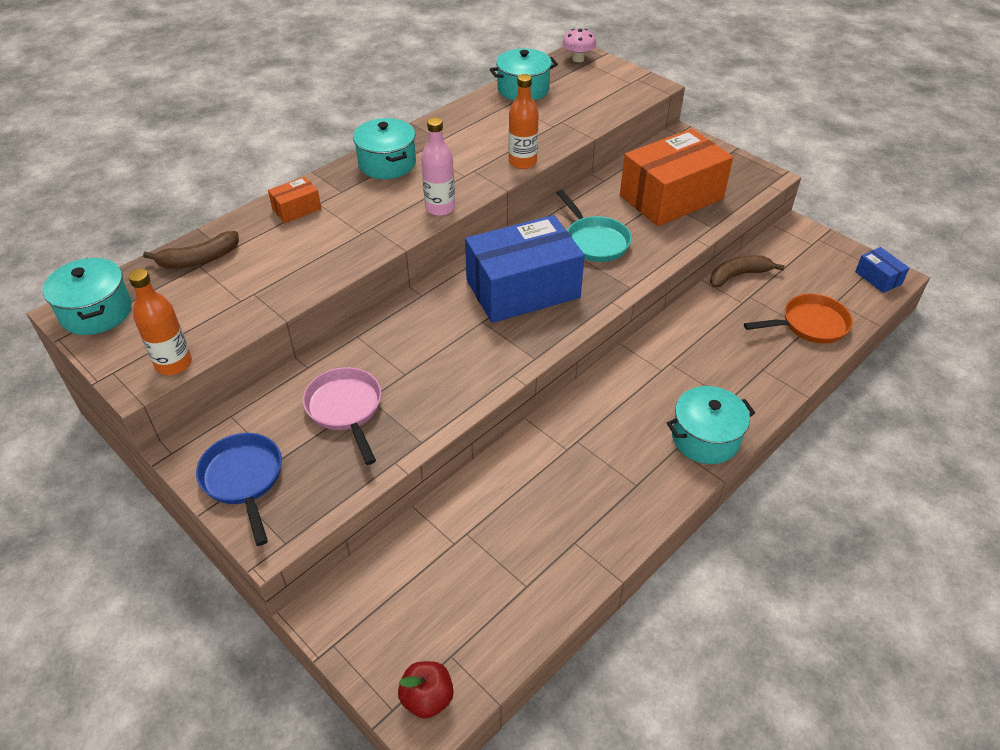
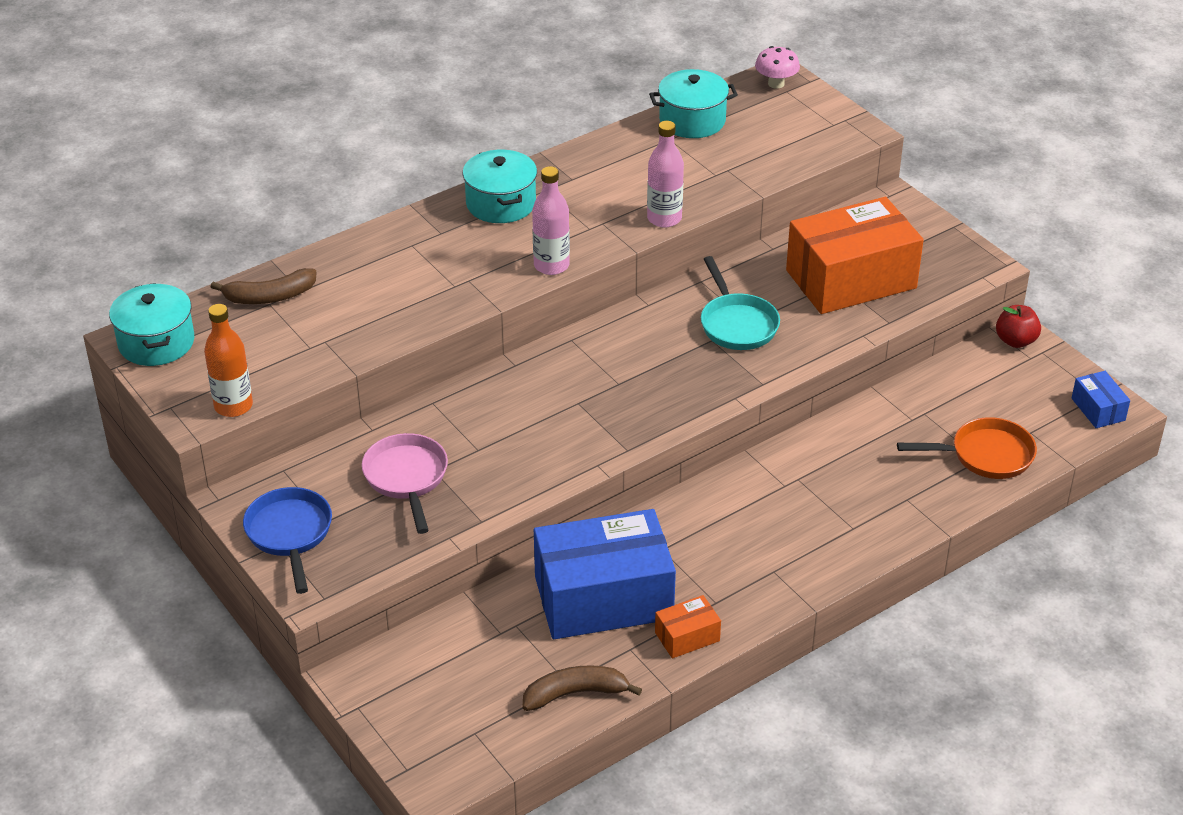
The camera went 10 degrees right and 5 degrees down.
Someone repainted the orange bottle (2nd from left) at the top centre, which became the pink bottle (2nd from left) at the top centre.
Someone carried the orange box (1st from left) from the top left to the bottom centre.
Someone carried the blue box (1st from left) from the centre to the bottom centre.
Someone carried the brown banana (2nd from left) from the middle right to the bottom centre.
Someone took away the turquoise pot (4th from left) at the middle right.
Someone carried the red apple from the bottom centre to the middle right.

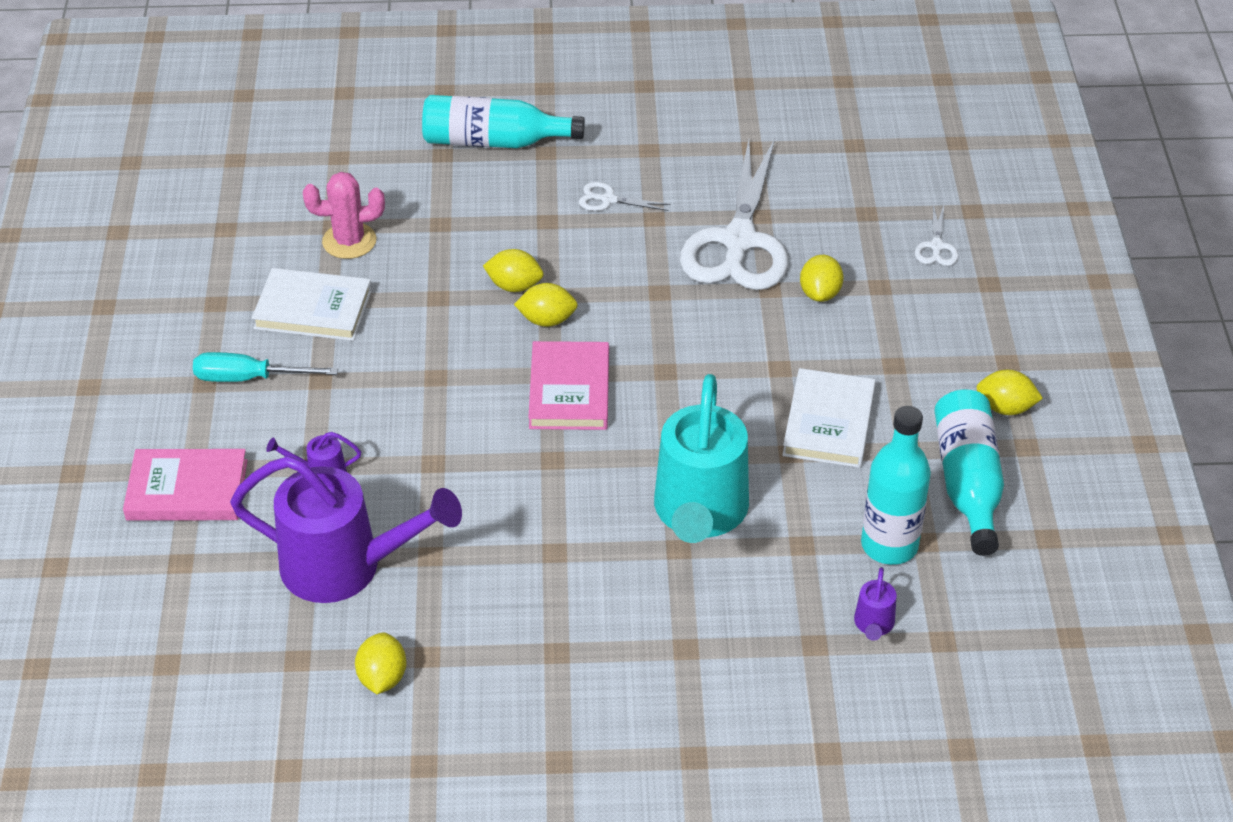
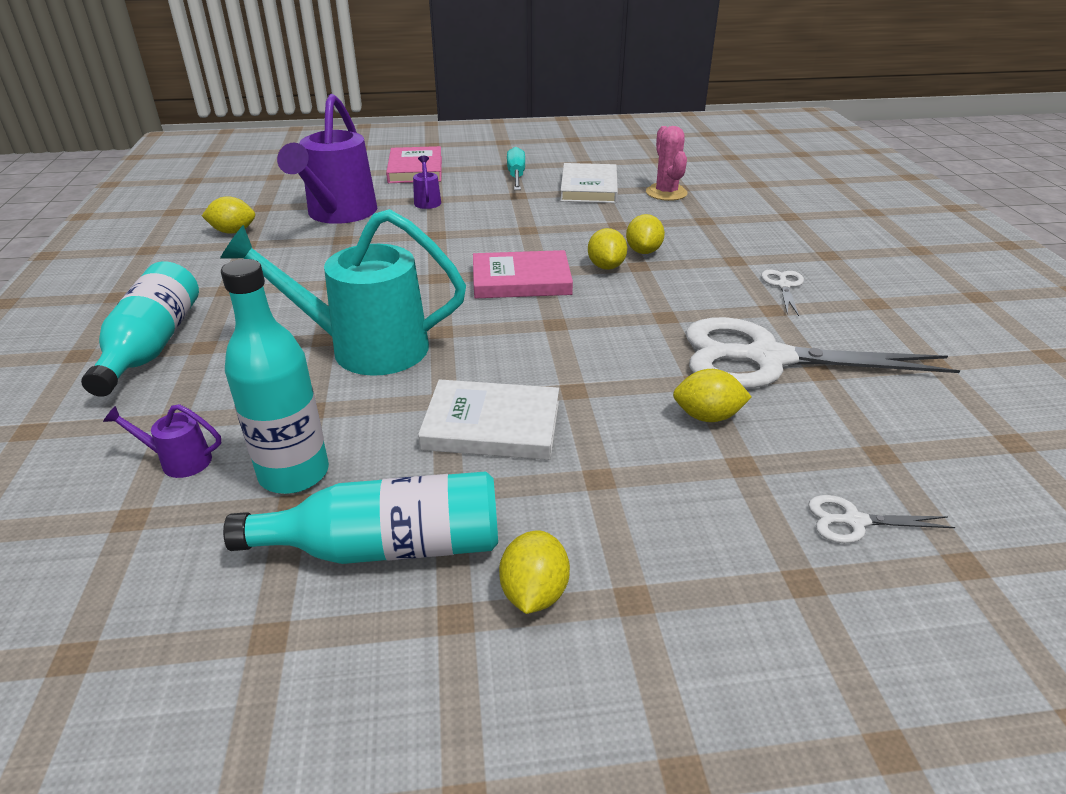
The camera went 85 degrees right and 10 degrees down.
Someone carried the turquoise bottle (1st from left) from the top centre to the middle left.

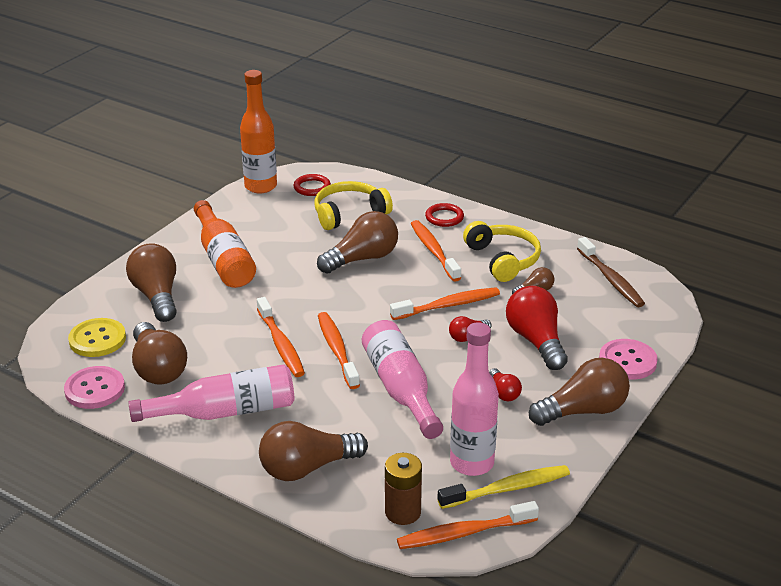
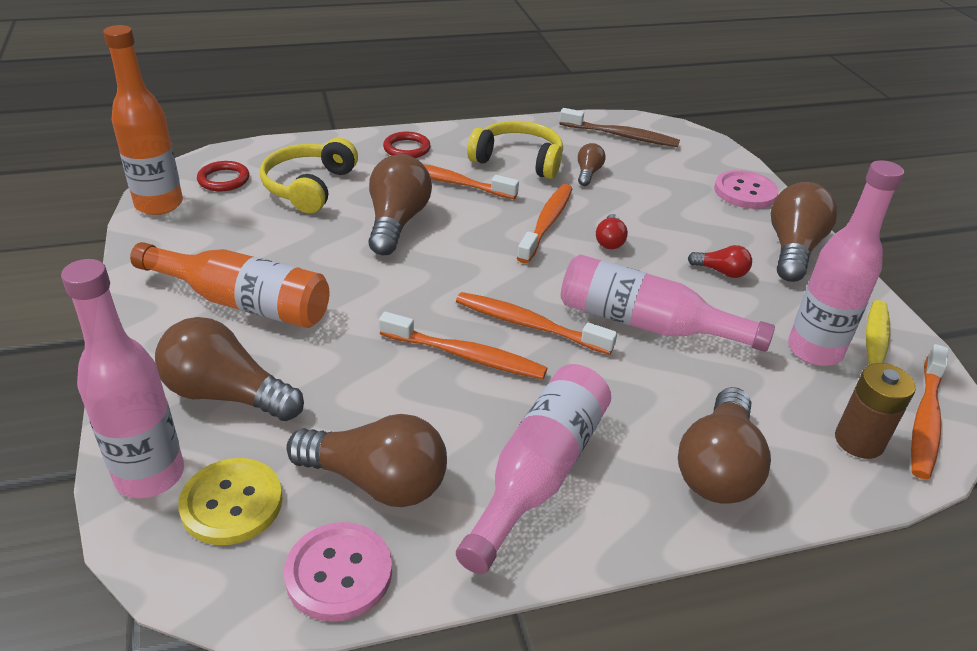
The camera went 50 degrees left and 5 degrees up.
Someone took away the red light bulb (3rd from left) at the middle right.
Someone put down the pink bottle (1st from left) at the middle left.

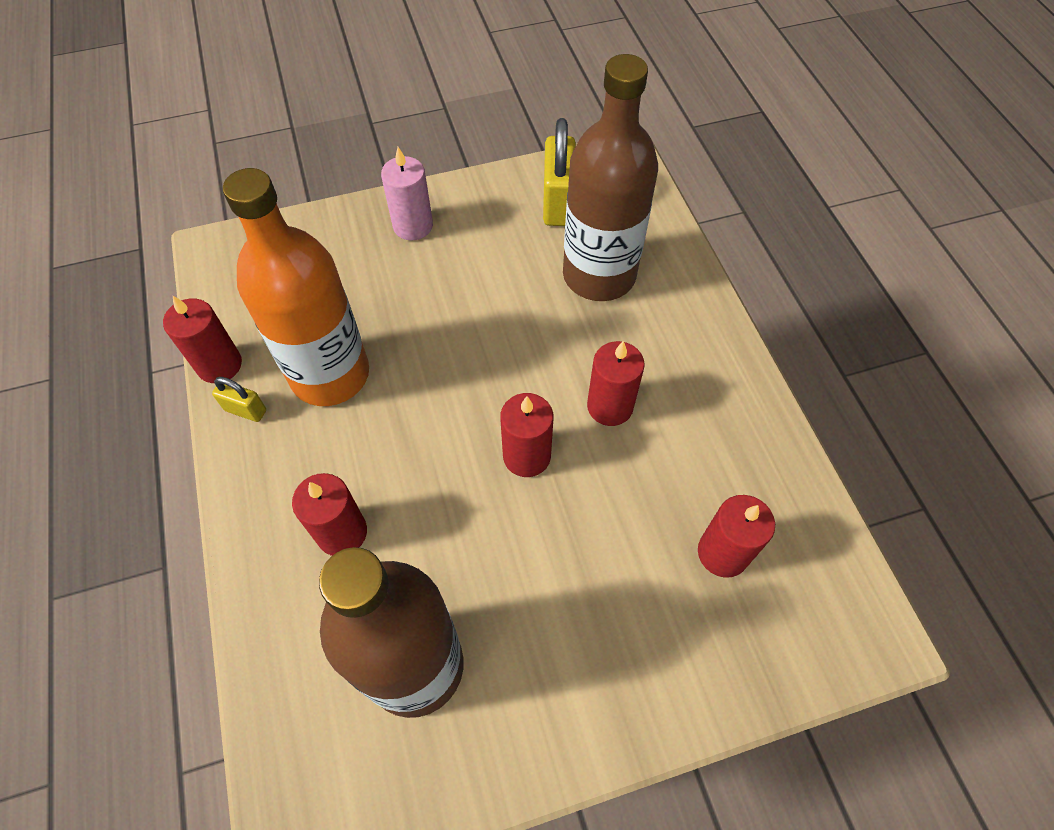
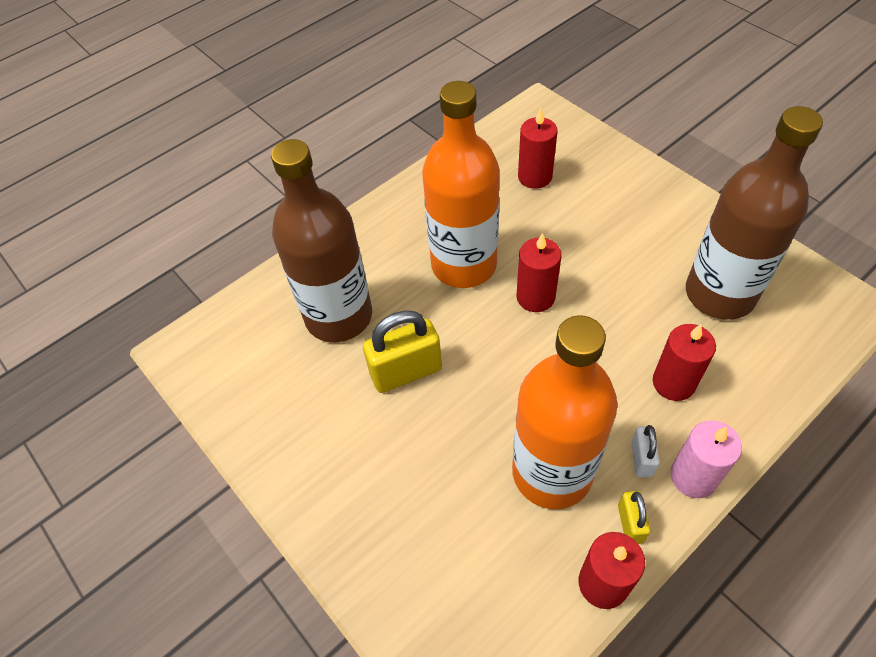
The camera went 110 degrees left and 5 degrees down.
Someone carried the yellow padlock (2nd from left in the first image) from the top centre to the centre.
Someone carried the pink candle from the top centre to the bottom right.
Someone swapped the red candle (4th from left) at the centre for the orange bottle (1st from left) at the top centre.
Someone put down the white padlock at the bottom right.

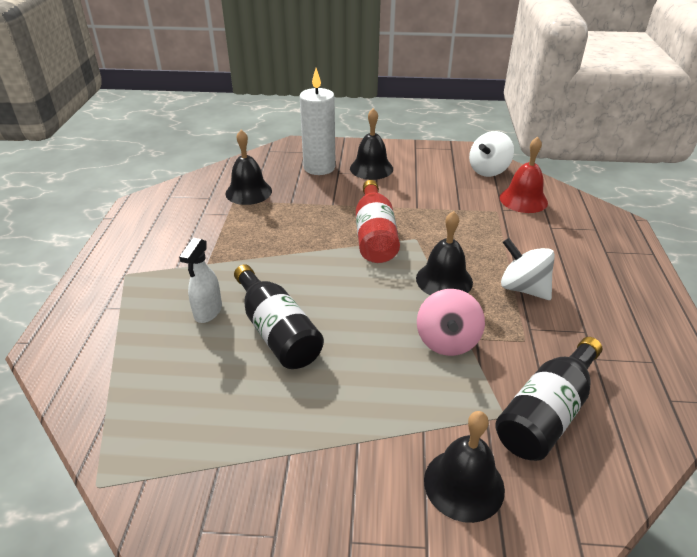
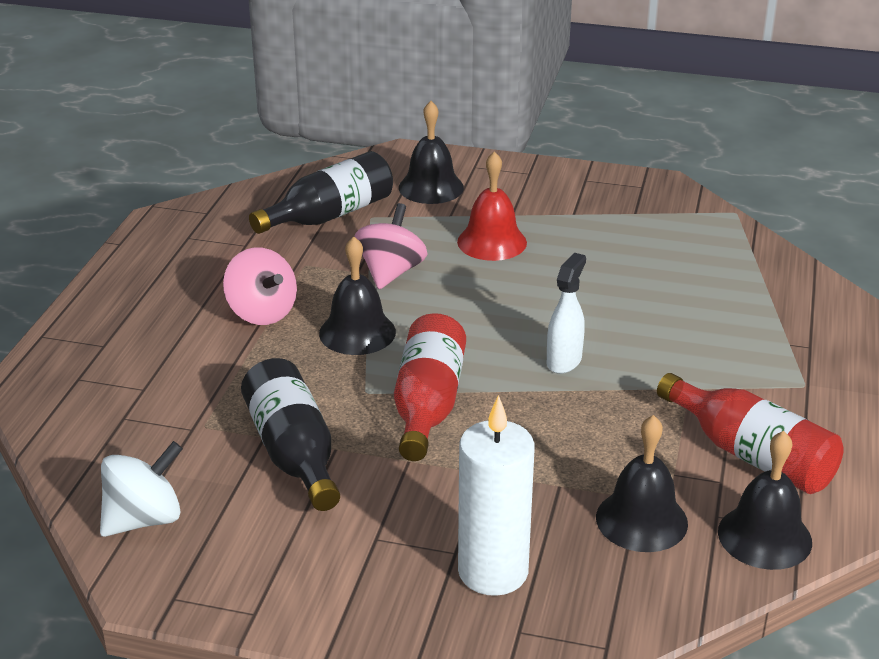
The camera went 170 degrees left and 5 degrees down.
Someone carried the black bell (2nd from left in the first image) from the top centre to the bottom right.
Someone carried the red bell from the top right to the top centre.
Someone carried the white spray bottle from the middle left to the centre.
Someone repainted the white spinning top (2nd from left) at the middle right, which became the pink spinning top (1st from left) at the middle left.
Someone carried the black bottle (1st from left) from the centre to the middle left.
Someone put down the red bottle (2nd from left) at the middle right.

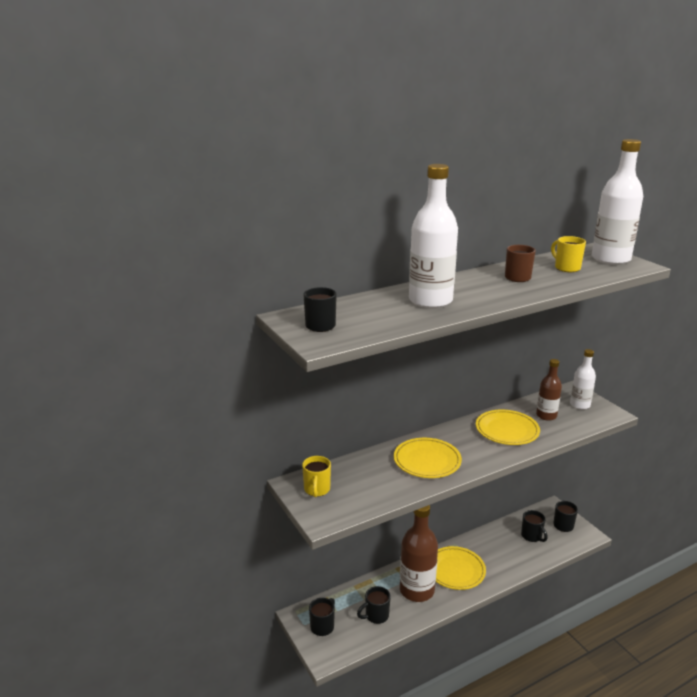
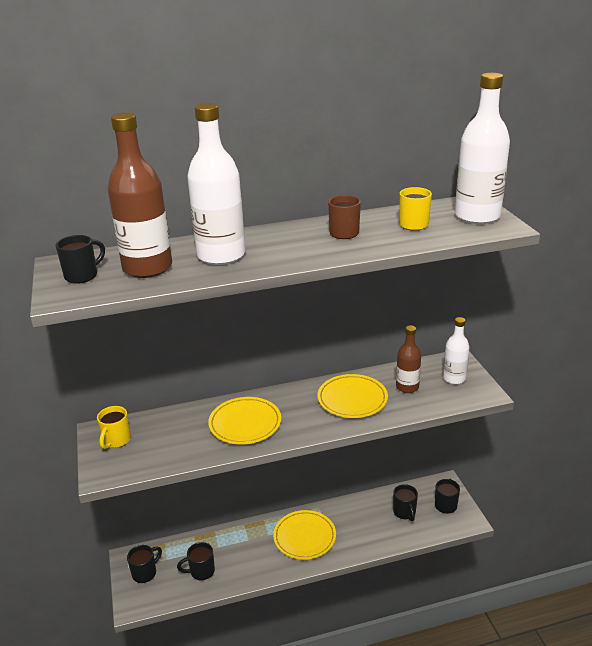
The camera went 15 degrees right and 5 degrees up.
Someone carried the brown bottle (1st from left) from the bottom centre to the top left.

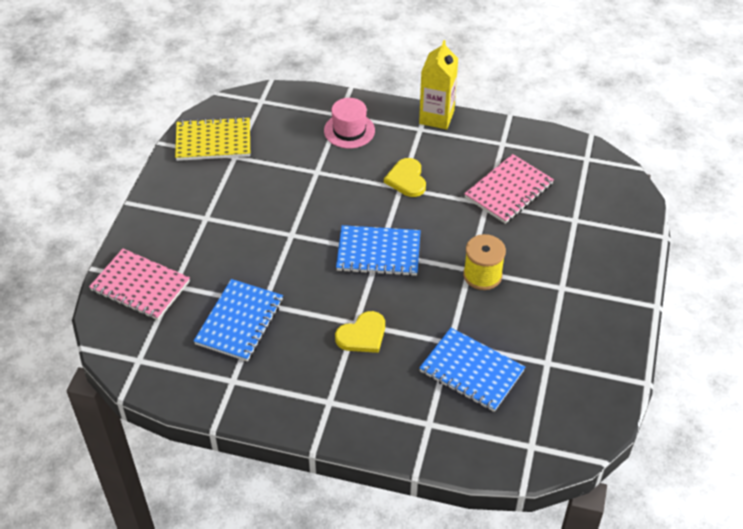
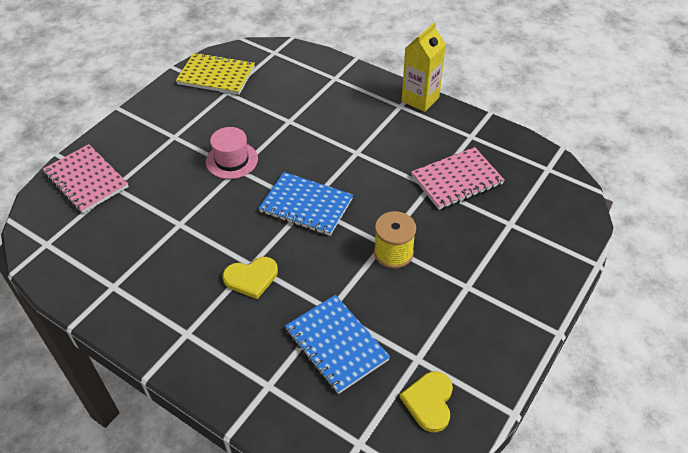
The camera went 20 degrees right and 0 degrees up.
Someone carried the pink hat from the top centre to the centre.
Someone carried the yellow heart (2nd from left) from the centre to the bottom centre.
Someone took away the blue notebook (1st from left) at the middle left.

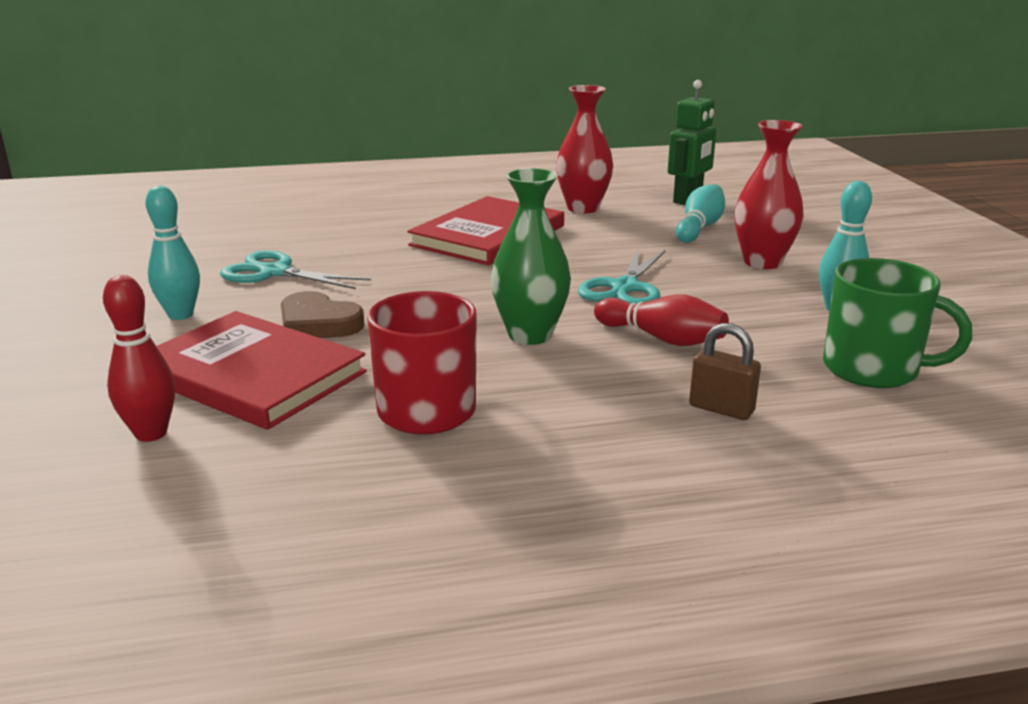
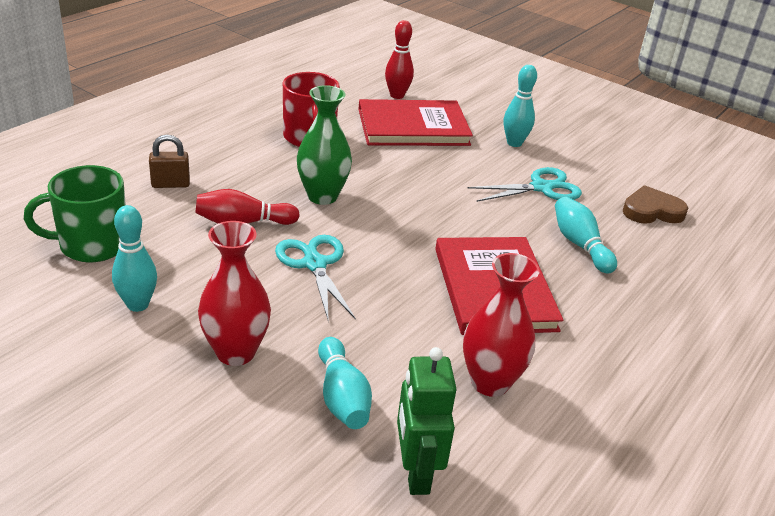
The camera went 135 degrees right and 10 degrees up.
Someone carried the brown heart from the middle left to the middle right.
Someone put down the turquoise bowling pin (4th from left) at the middle right.

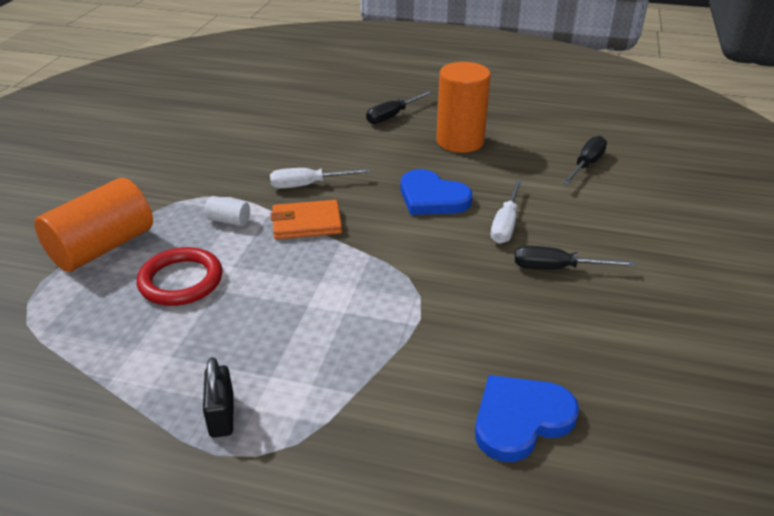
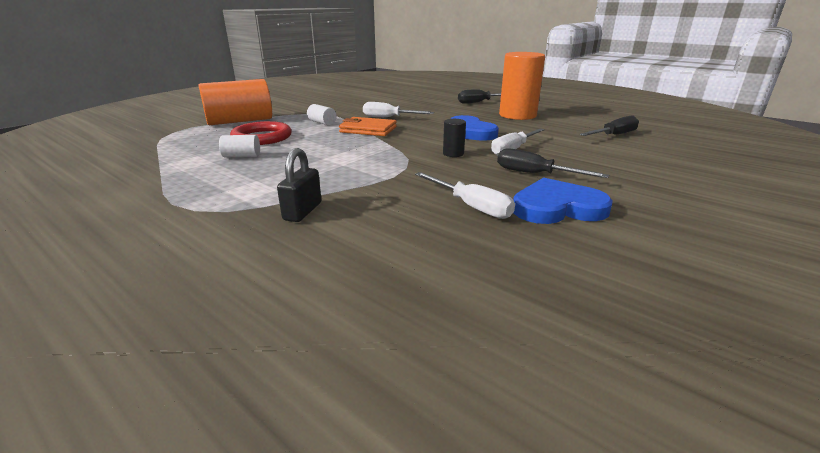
The camera went 25 degrees right and 10 degrees down.
Someone carried the black padlock from the bottom left to the centre.
Someone carried the blue heart (2nd from left) from the bottom right to the middle right.
Someone put down the black cylinder at the top centre.
Someone put down the white cylinder (1st from left) at the top left.
Someone put down the white screwdriver (2nd from left) at the centre.

